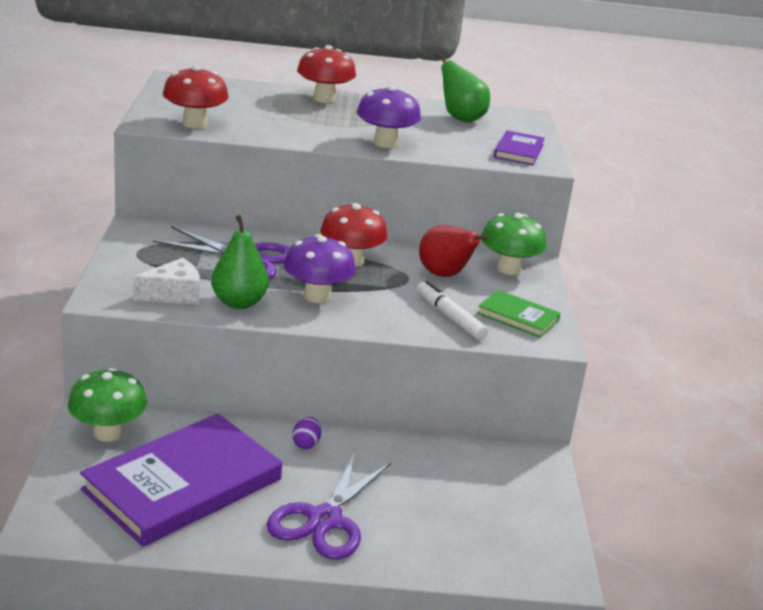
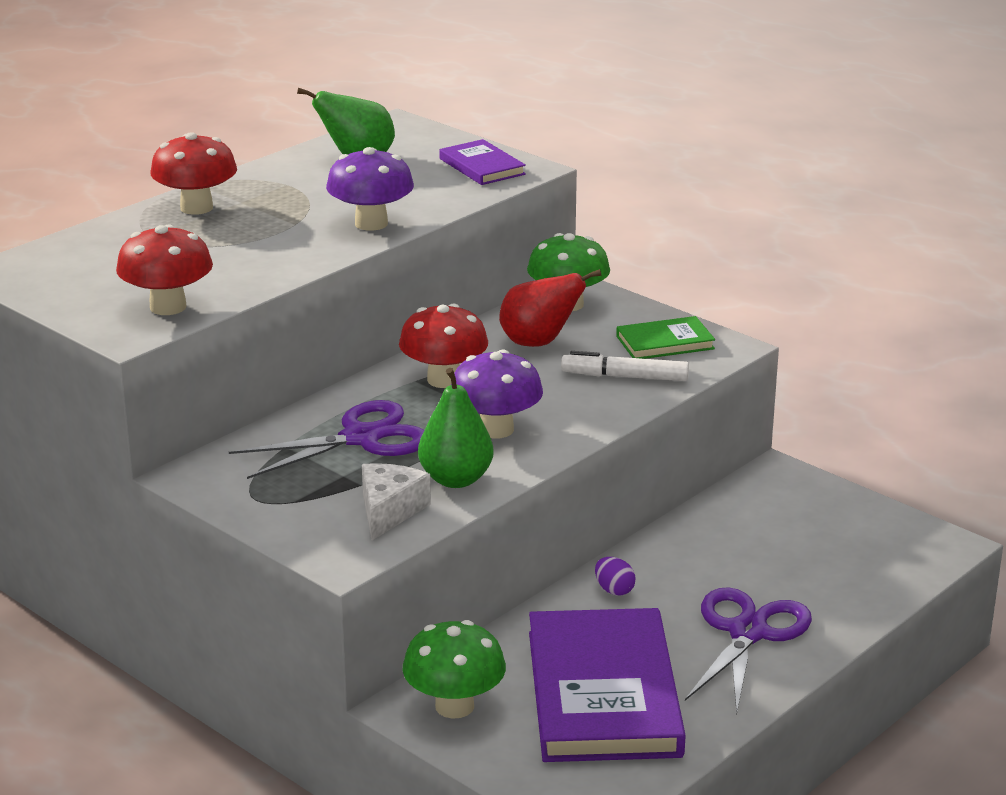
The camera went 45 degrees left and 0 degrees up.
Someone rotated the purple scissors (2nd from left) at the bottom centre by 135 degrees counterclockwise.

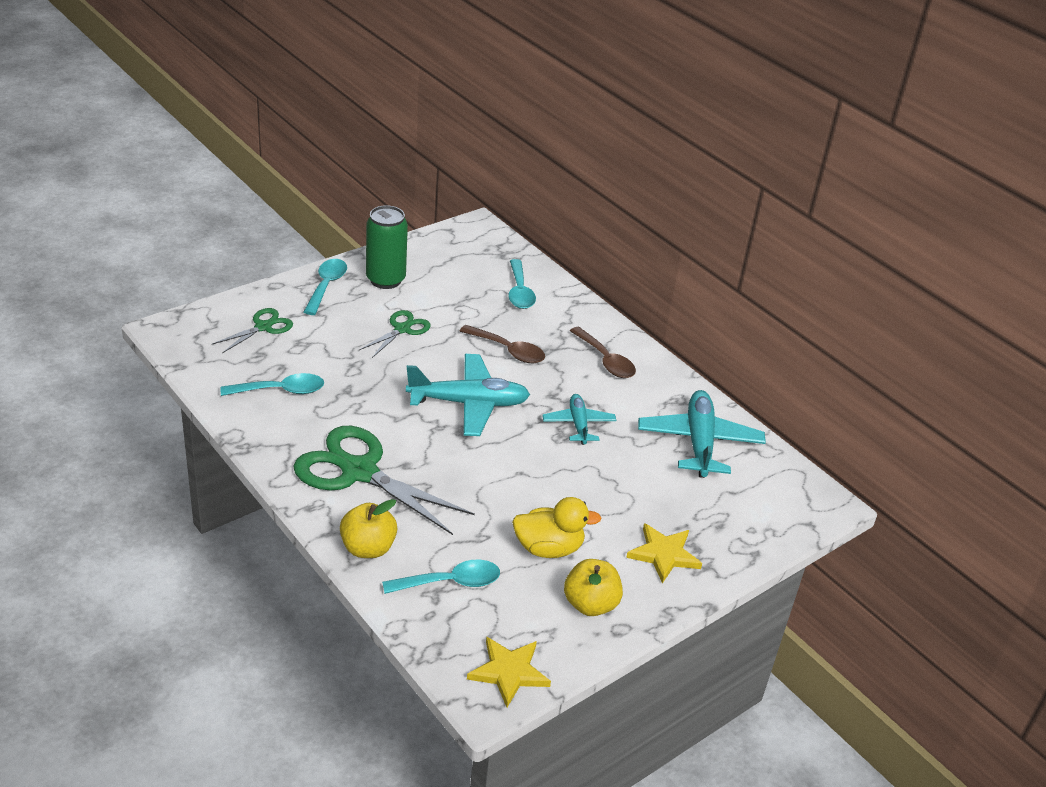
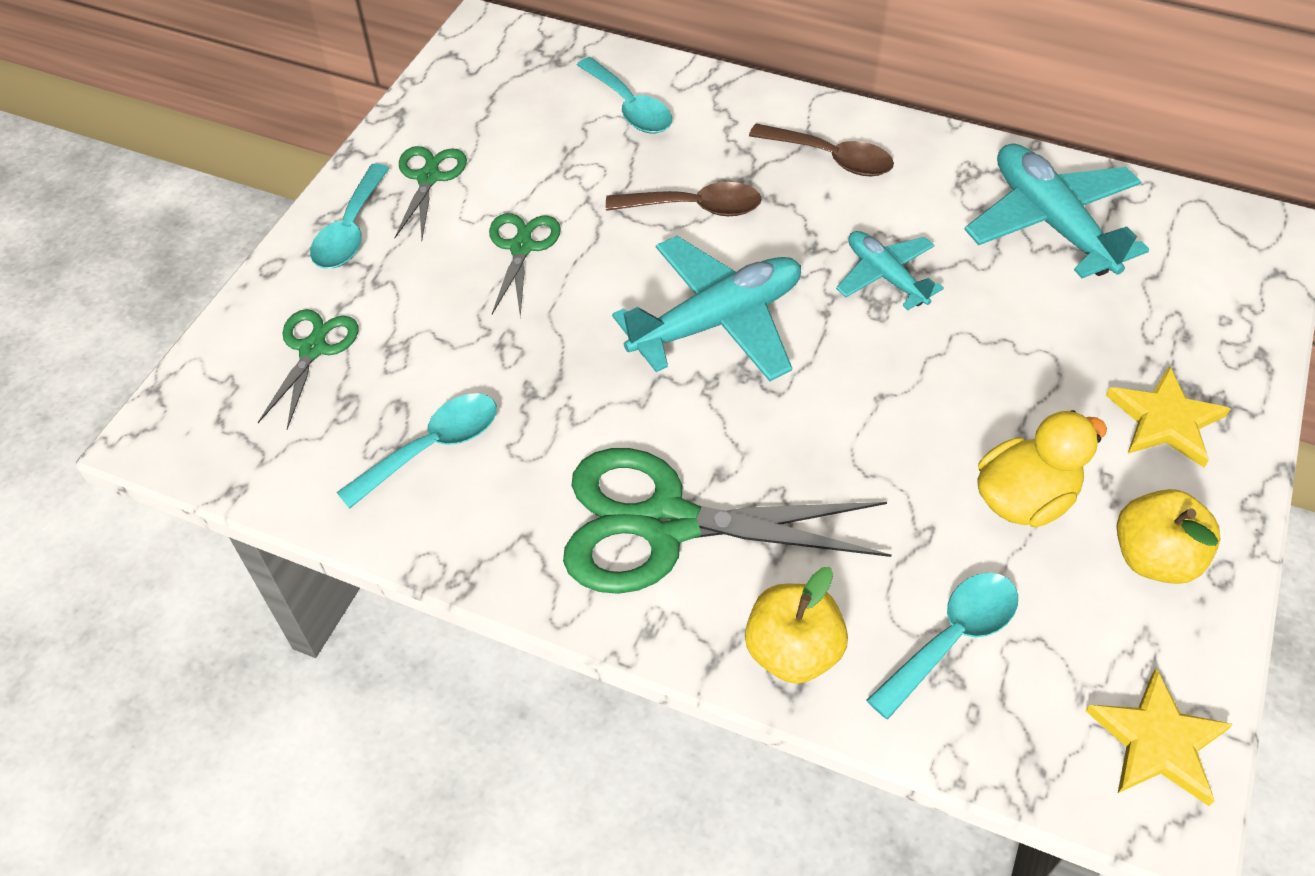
The camera went 25 degrees left and 15 degrees up.
Someone swapped the green can at the top centre for the green scissors (2nd from left) at the top left.
Someone rotated the turquoise spoon (2nd from left in the first image) at the middle left by 150 degrees counterclockwise.

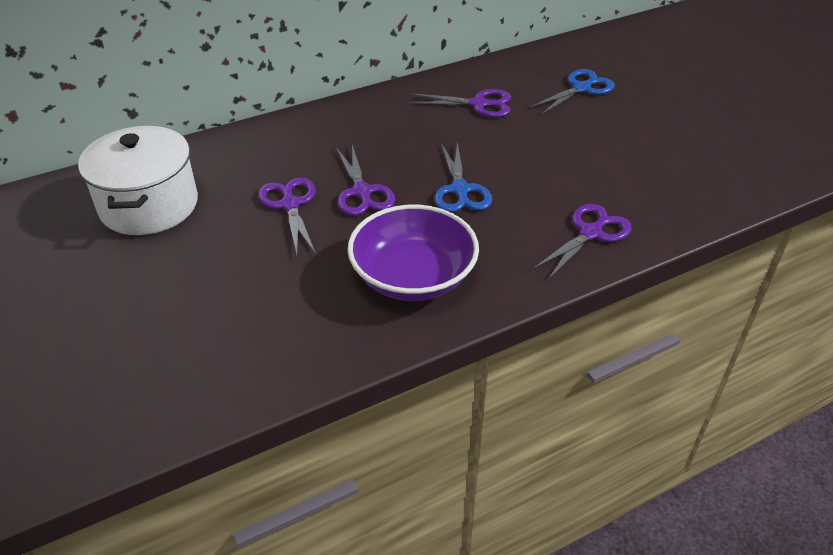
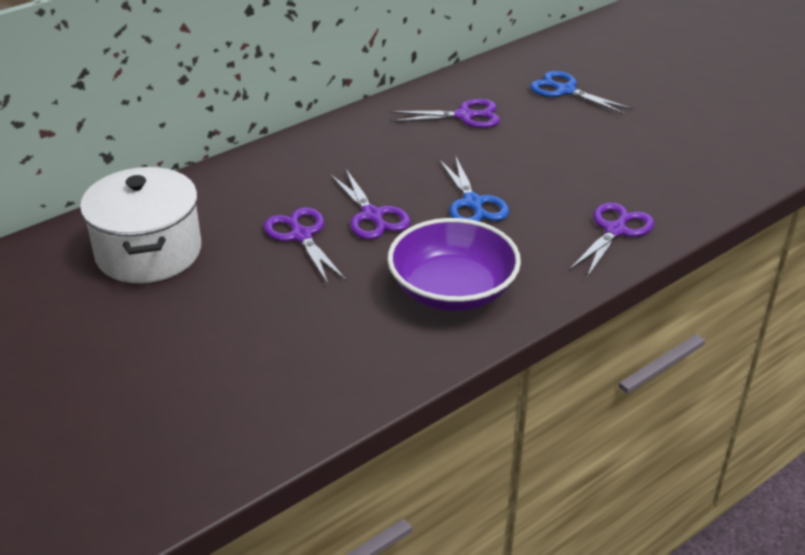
The camera went 10 degrees left and 5 degrees down.
Someone rotated the blue scissors (2nd from left) at the top right by 90 degrees counterclockwise.

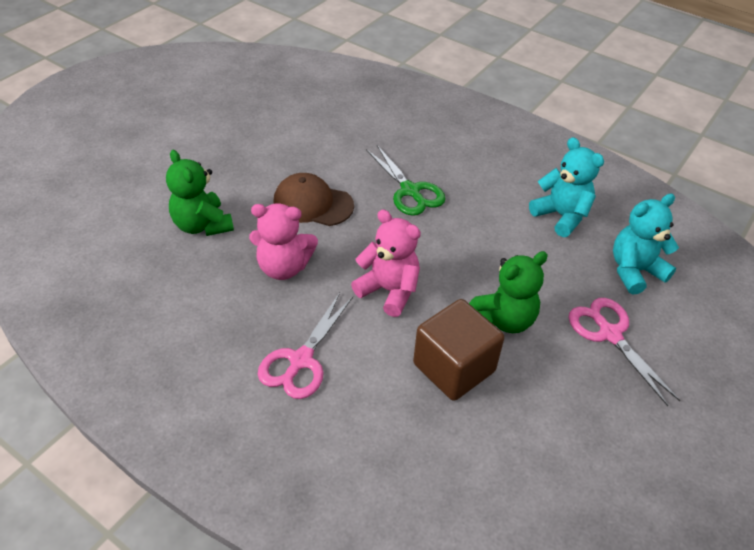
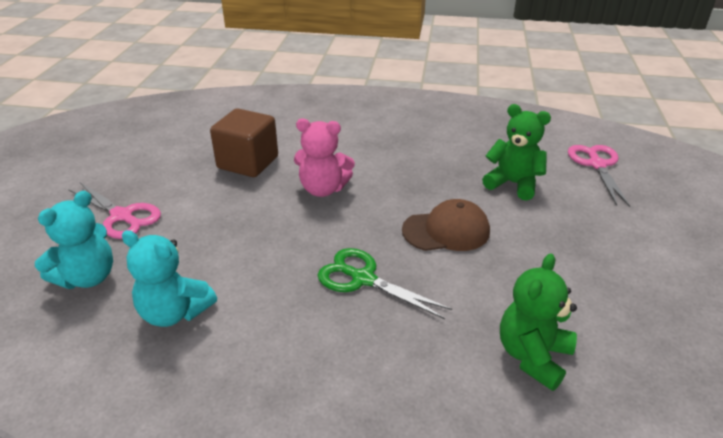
The camera went 155 degrees right and 10 degrees down.
Someone took away the pink teddy bear (1st from left) at the centre.
Someone carried the green teddy bear (2nd from left) from the middle right to the bottom right.
Someone carried the pink scissors (1st from left in the first image) from the centre to the middle right.

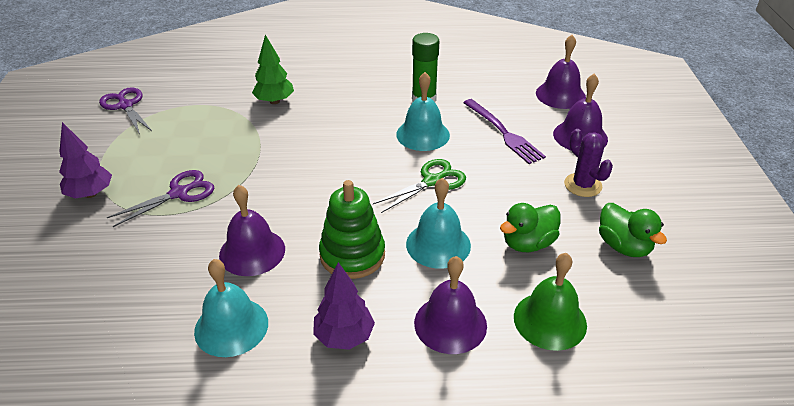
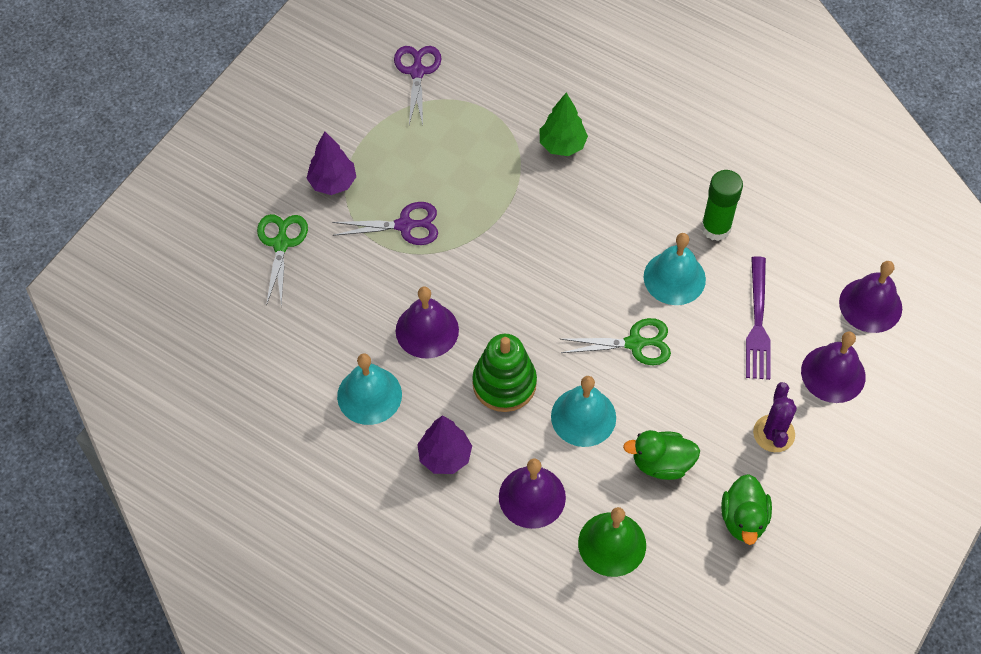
The camera went 35 degrees right and 20 degrees up.
Someone put down the green scissors (1st from left) at the middle left.

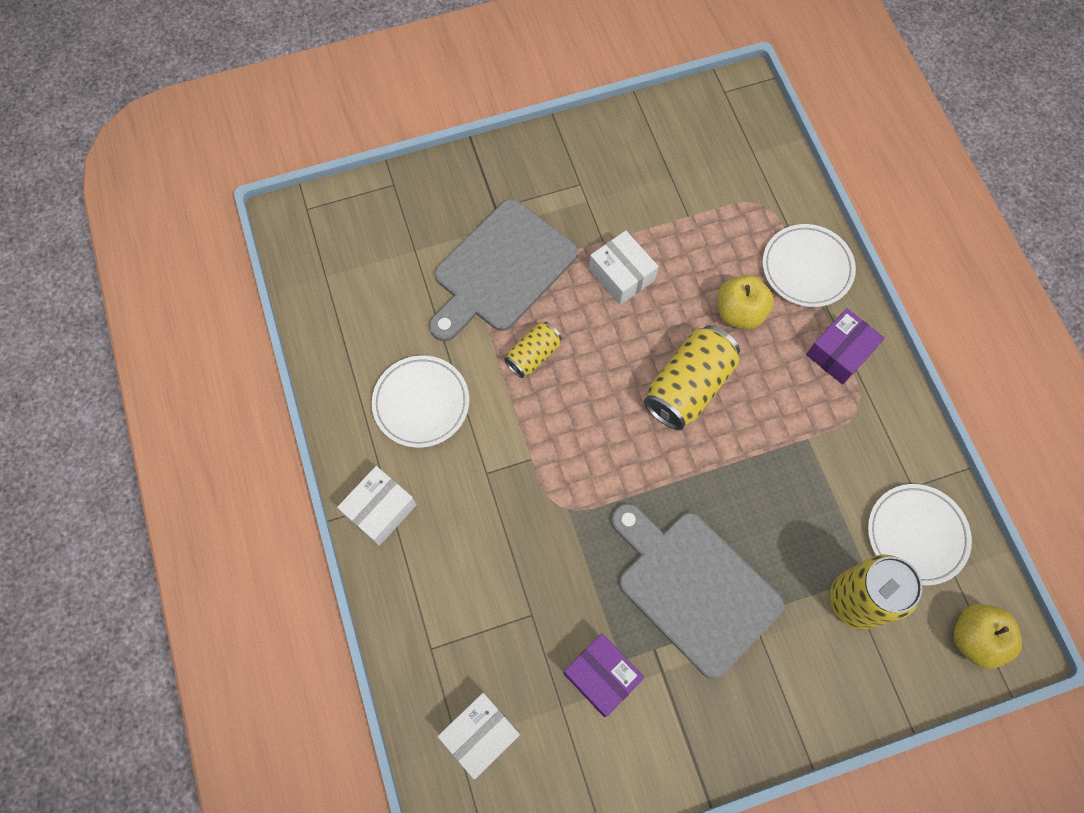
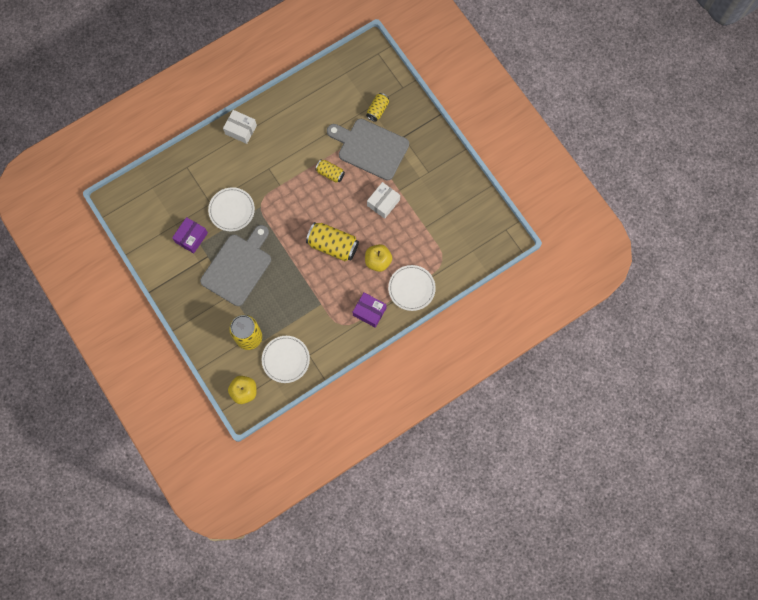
The camera went 75 degrees right and 5 degrees up.
Someone carried the white plate (1st from left) from the centre to the middle left.
Someone took away the white box (2nd from left) at the bottom centre.
Someone put down the yellow can (4th from left) at the top centre.

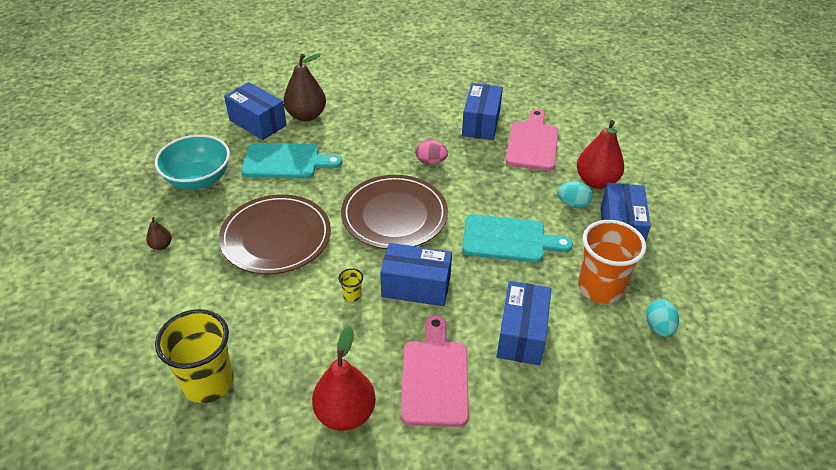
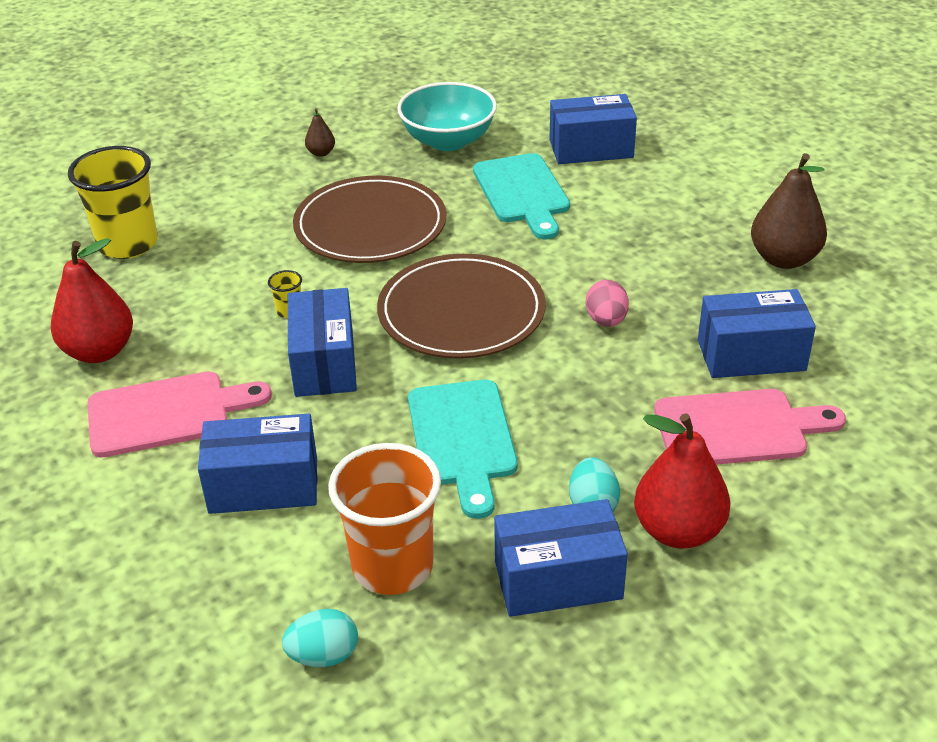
The camera went 75 degrees right and 5 degrees down.
Someone carried the brown pear (2nd from left) from the top centre to the top right.
Someone rotated the blue box (1st from left in the first image) at the top left by 60 degrees clockwise.

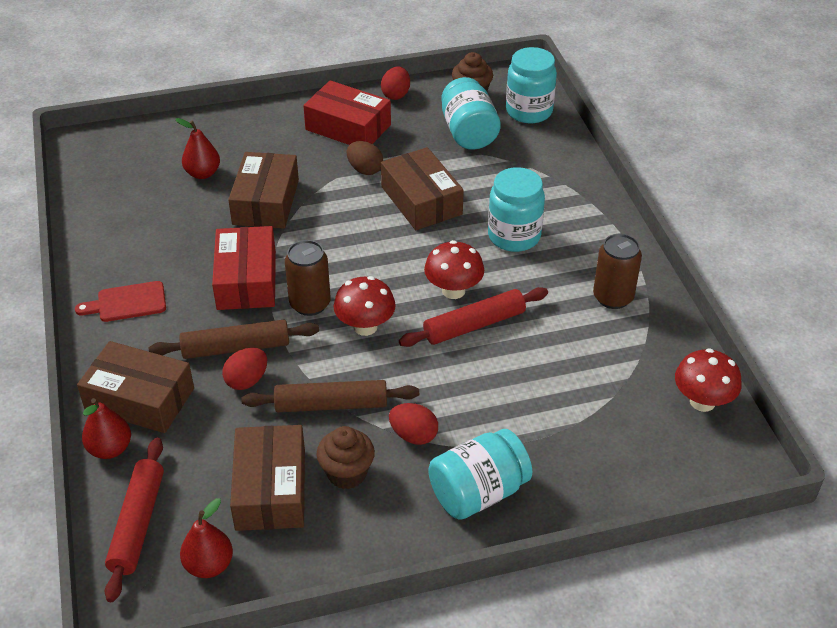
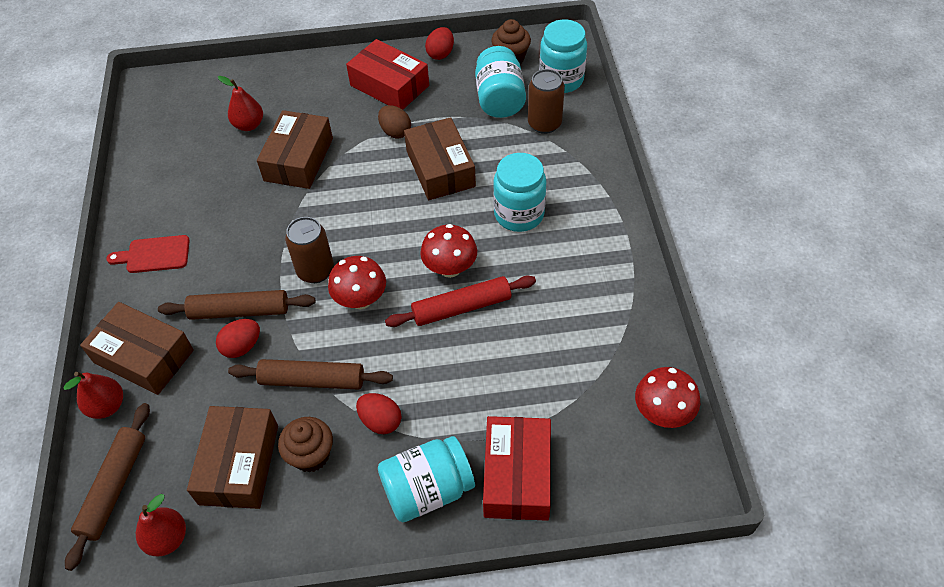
The camera went 10 degrees right and 10 degrees up.
Someone carried the red box (1st from left in the first image) from the middle left to the bottom centre.
Someone carried the brown can (2nd from left) from the middle right to the top centre.
Someone repainted the red rolling pin (1st from left) at the bottom left, which became the brown rolling pin (1st from left) at the bottom left.

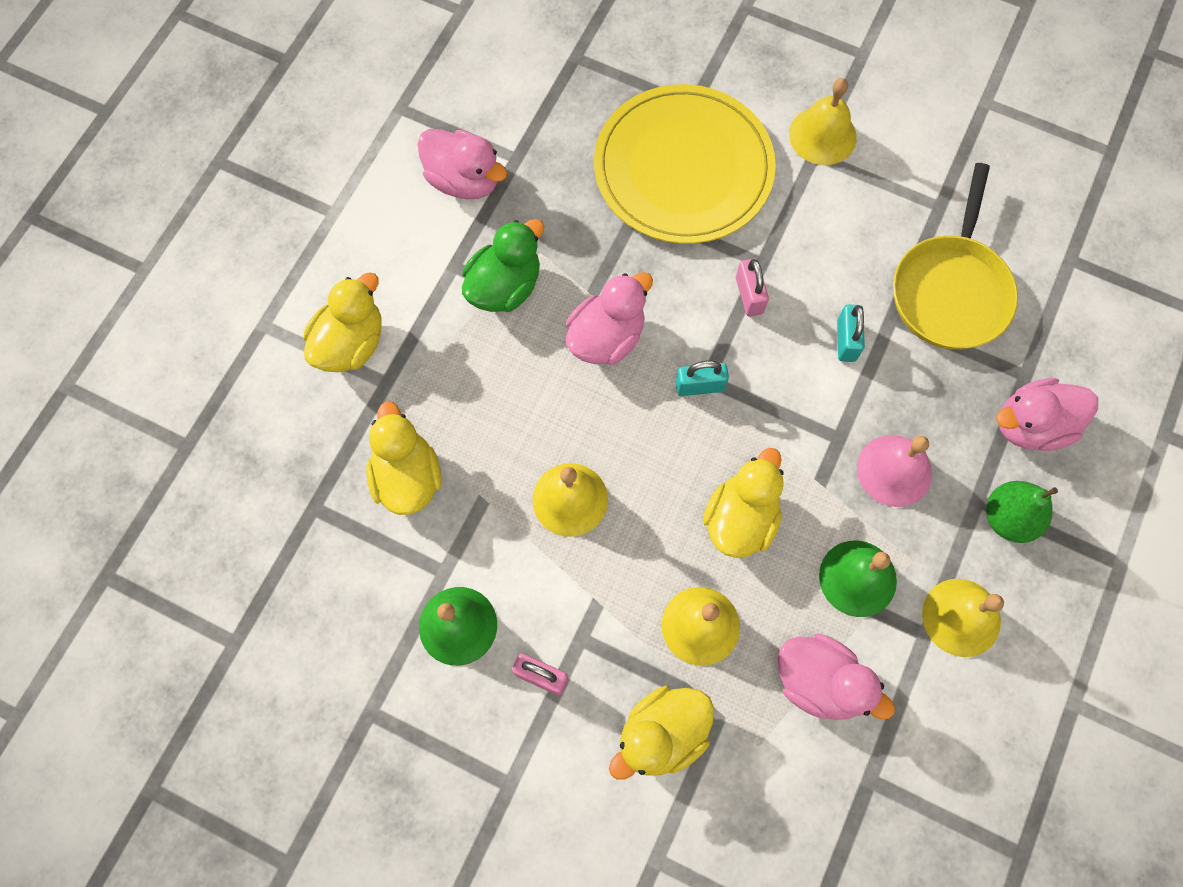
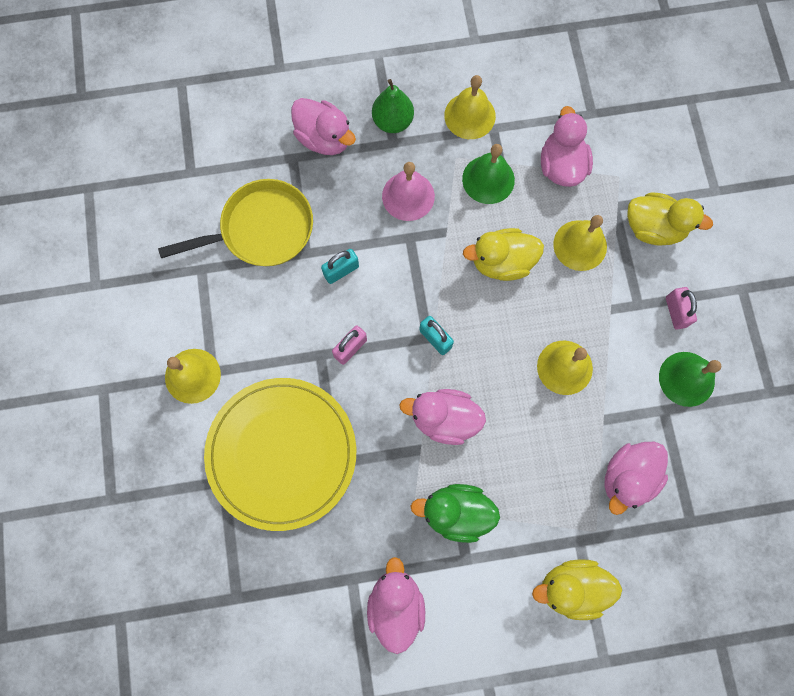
The camera went 125 degrees left and 5 degrees up.
Someone repainted the yellow duck (2nd from left) at the centre, which became the pink duck (5th from left) at the bottom right.

